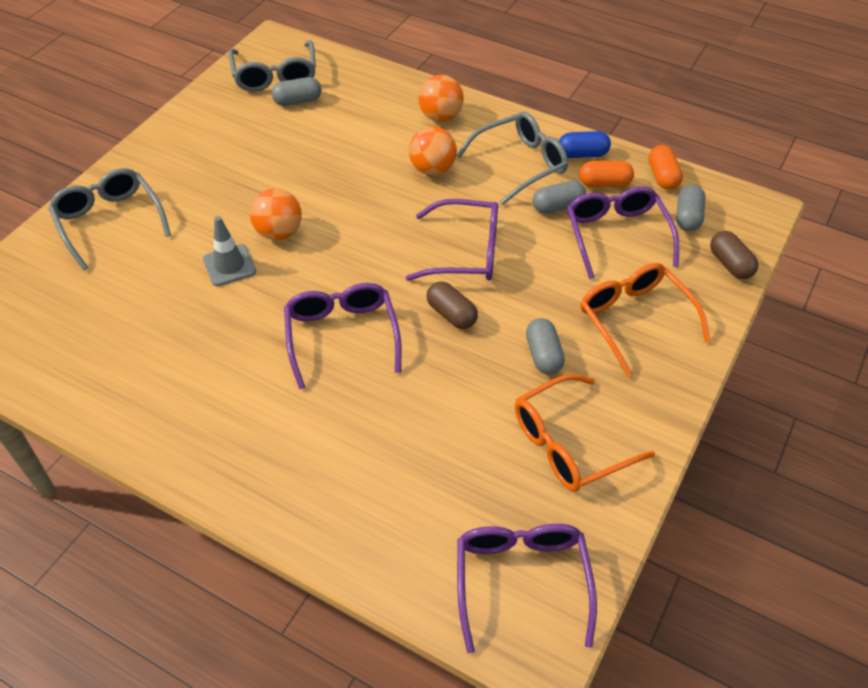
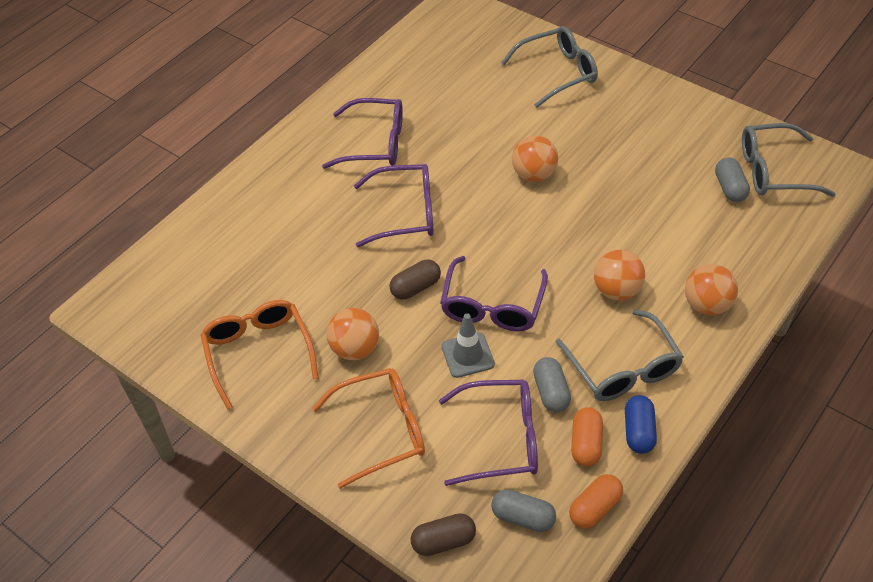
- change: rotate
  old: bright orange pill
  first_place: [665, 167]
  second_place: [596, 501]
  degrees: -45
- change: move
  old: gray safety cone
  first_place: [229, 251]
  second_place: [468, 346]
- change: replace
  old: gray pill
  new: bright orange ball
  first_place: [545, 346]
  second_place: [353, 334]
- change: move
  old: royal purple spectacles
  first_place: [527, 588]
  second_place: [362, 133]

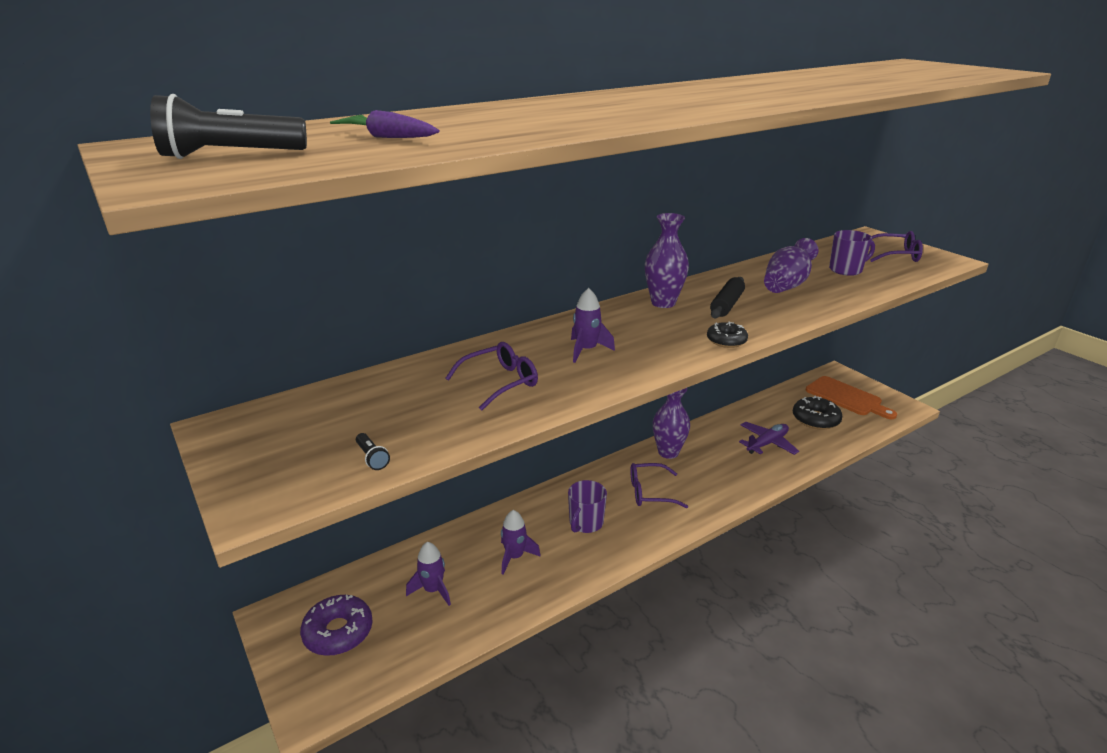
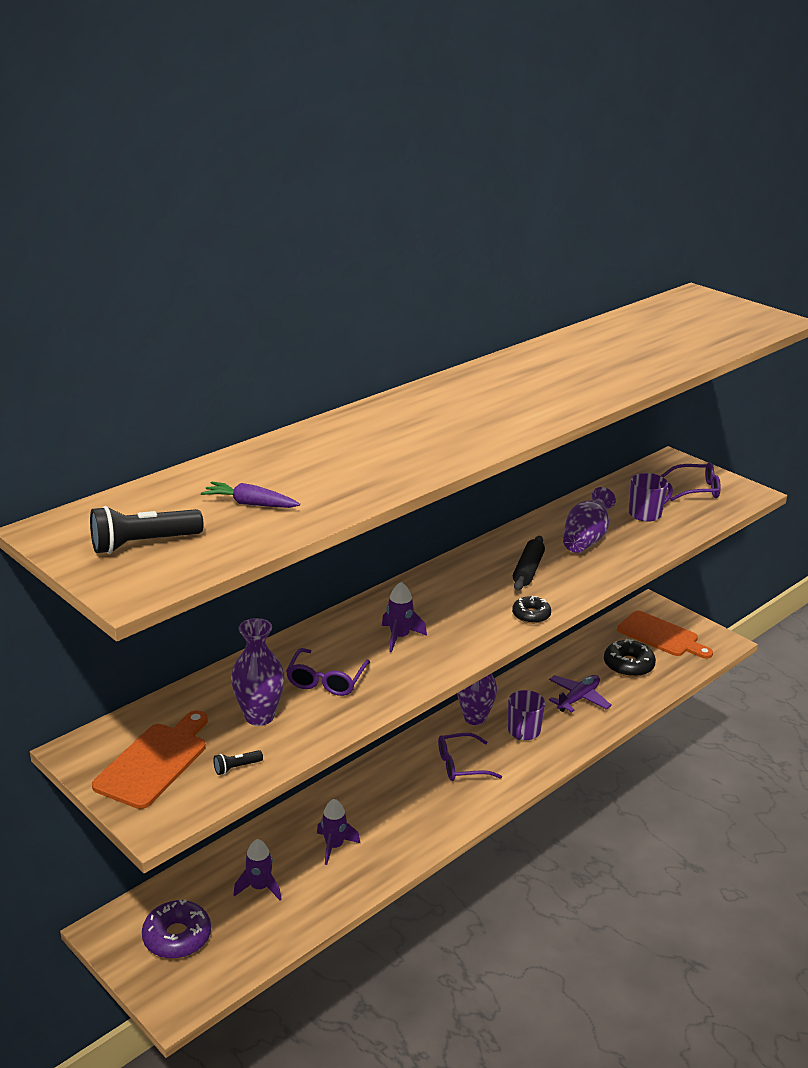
- change: move
  old: royal purple vase
  first_place: [667, 260]
  second_place: [258, 672]
- change: rotate
  old: royal purple spectacles
  first_place: [491, 376]
  second_place: [328, 672]
  degrees: 150
- change: rotate
  old: jet-black torch
  first_place: [373, 451]
  second_place: [238, 762]
  degrees: 105
- change: move
  old: royal purple tea mug
  first_place: [587, 506]
  second_place: [526, 715]
- change: insert
  new: bright orange bread board
  second_place: [150, 759]

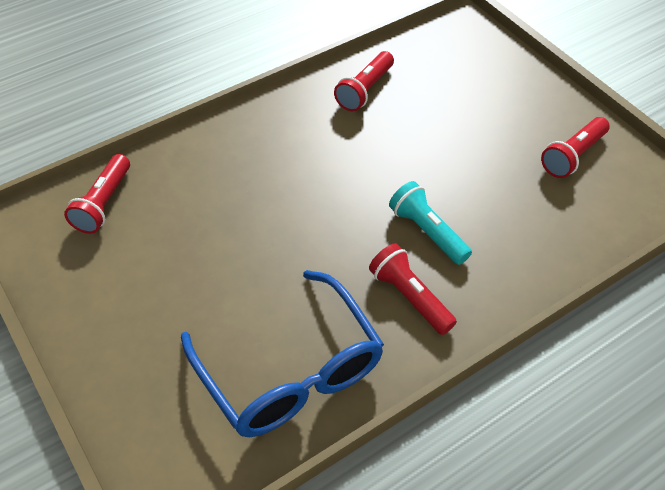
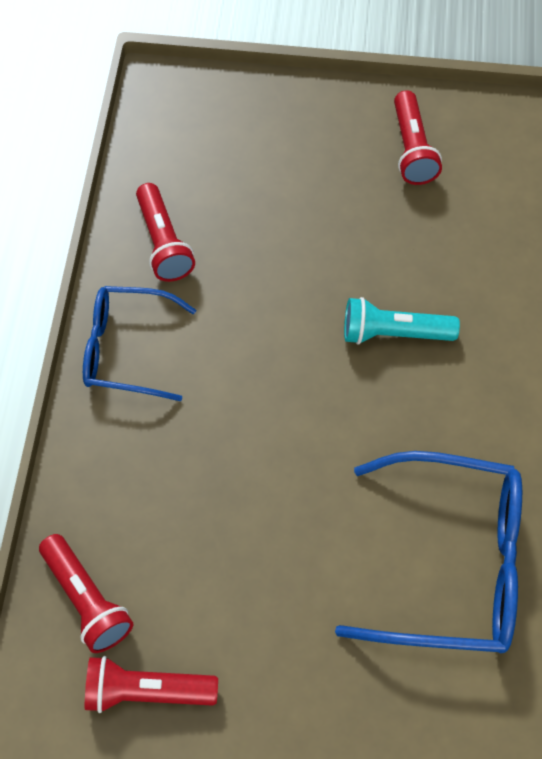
- change: move
  old: crimson torch
  first_place: [413, 289]
  second_place: [151, 684]
- change: insert
  new: royal blue spectacles
  second_place: [139, 343]

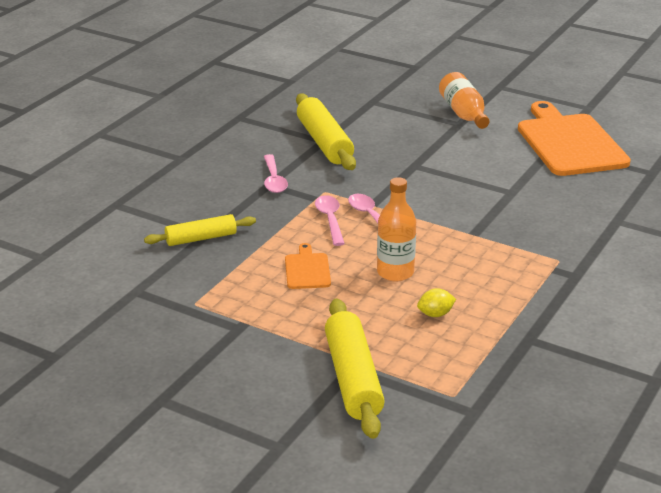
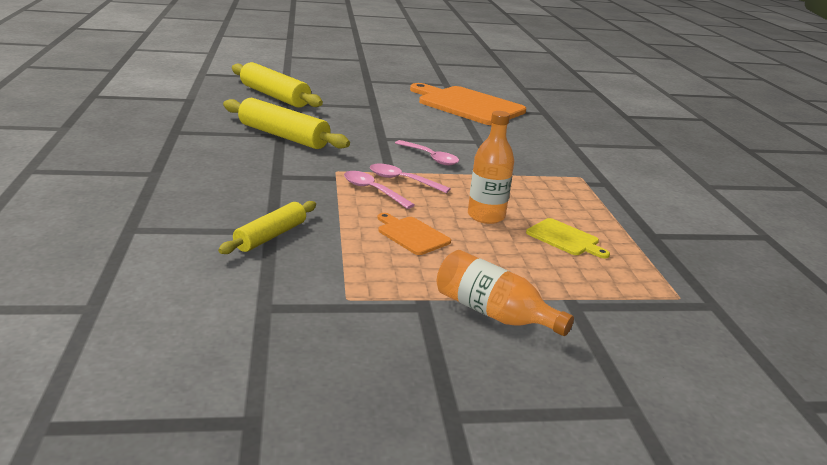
- change: move
  old: bright orange bottle
  first_place: [464, 100]
  second_place: [505, 293]
- change: move
  old: rose-pink spoon
  first_place: [276, 173]
  second_place: [427, 152]
- change: replace
  old: yellow lemon
  new: yellow bread board
  first_place: [436, 302]
  second_place: [568, 238]
- change: move
  old: yellow pastry roller
  first_place: [355, 369]
  second_place: [277, 85]

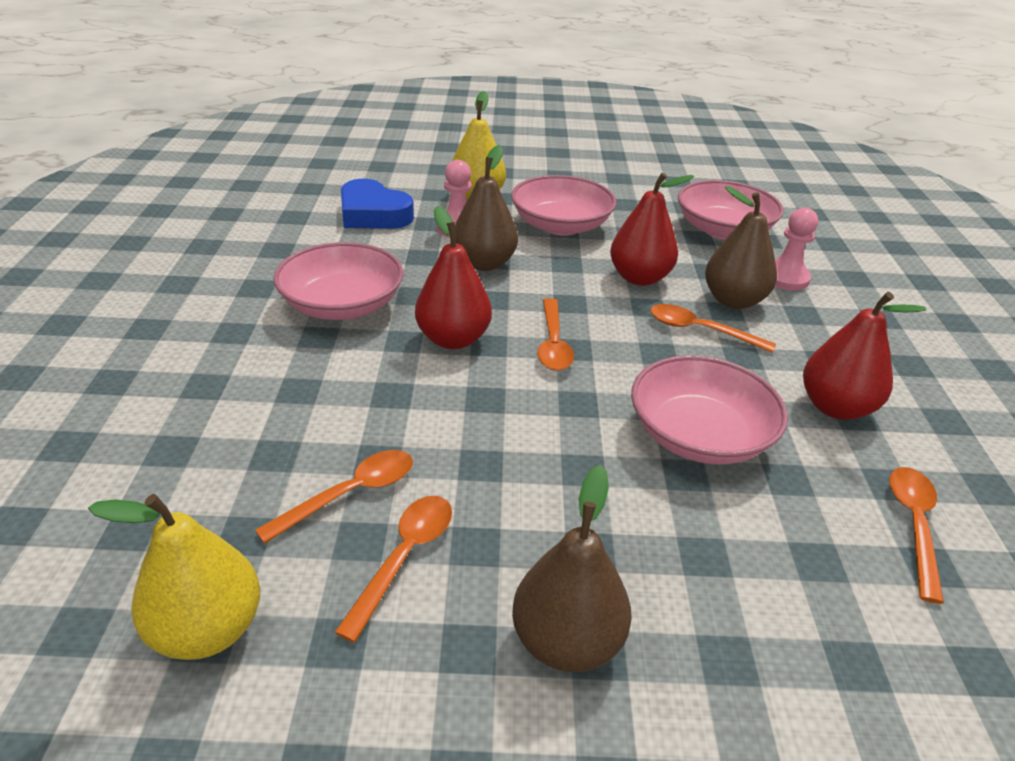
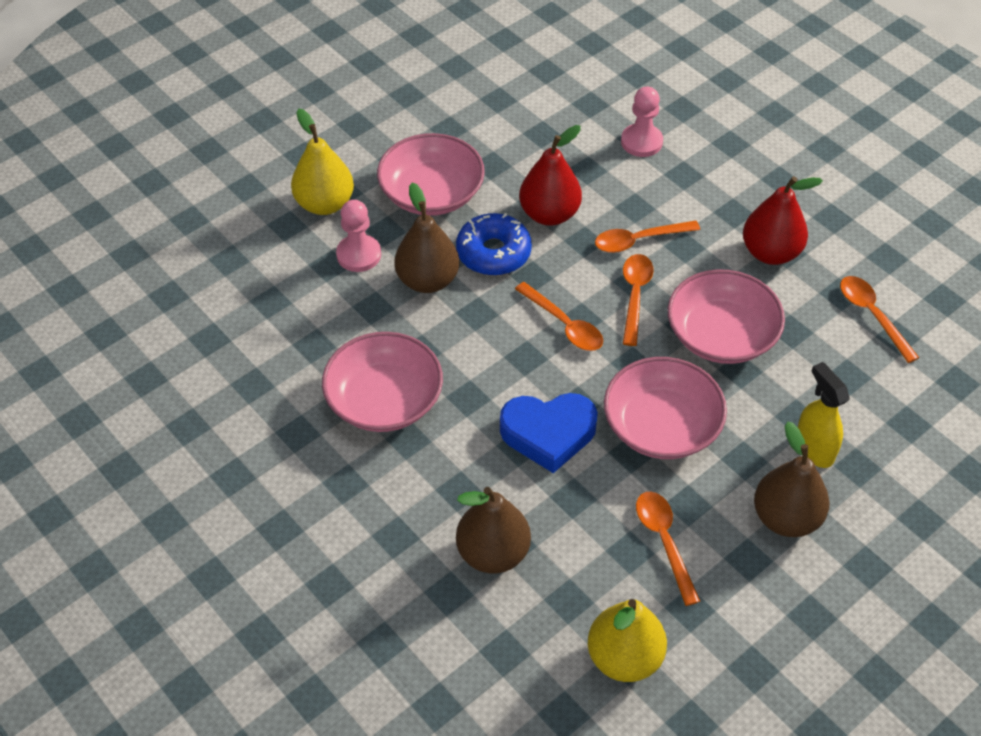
- change: move
  old: royal blue heart
  first_place: [377, 204]
  second_place: [549, 433]
- change: move
  old: rose-pink deep dish
  first_place: [731, 210]
  second_place: [665, 408]
- change: move
  old: brown pear
  first_place: [741, 247]
  second_place: [493, 530]
- change: delete
  old: crimson pear
  first_place: [453, 277]
- change: move
  old: bright orange spoon
  first_place: [334, 497]
  second_place: [638, 300]
- change: insert
  new: royal blue donut
  second_place: [494, 244]
- change: insert
  new: yellow sprayer
  second_place: [823, 415]

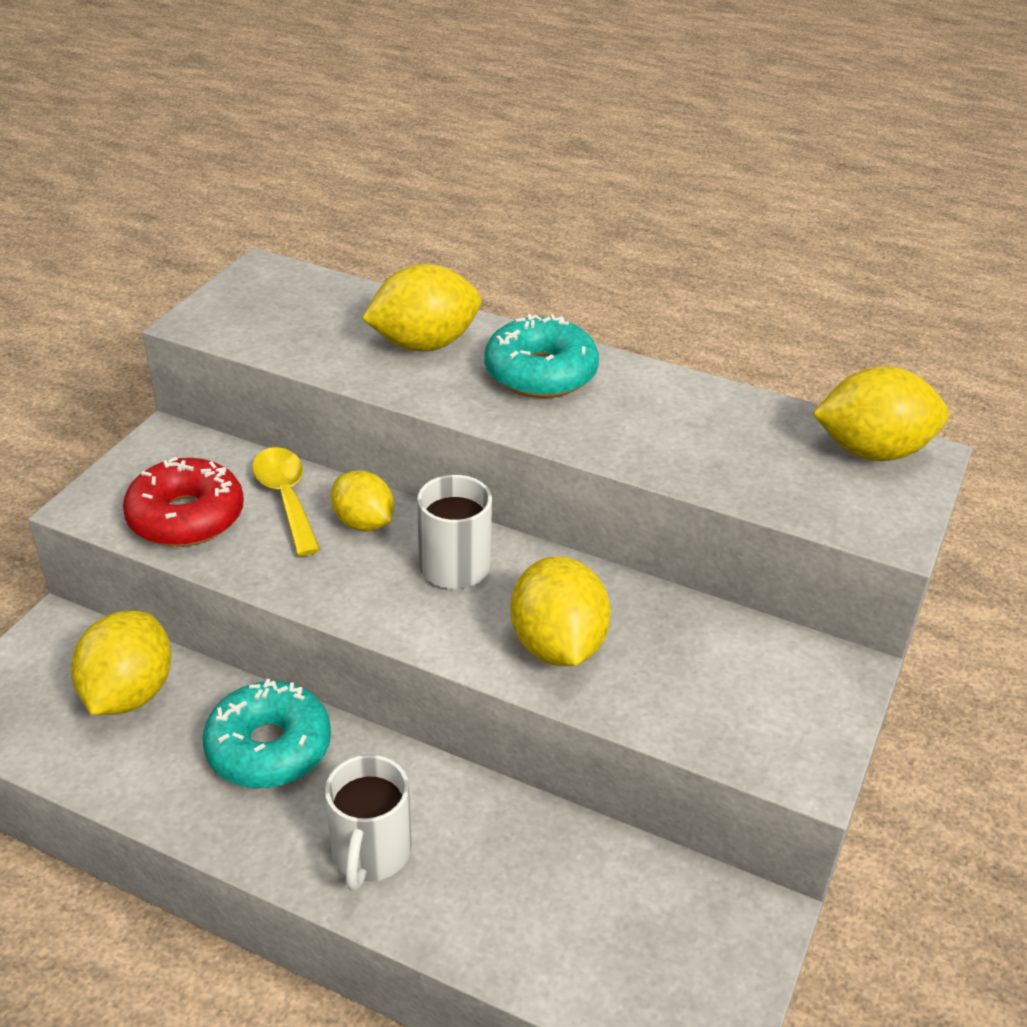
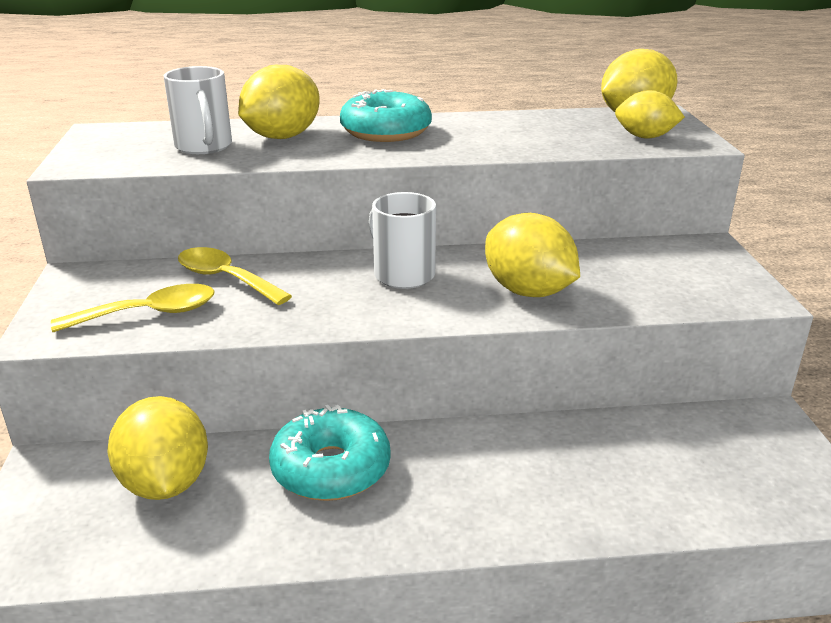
- change: replace
  old: crimson donut
  new: yellow spoon
  first_place: [183, 502]
  second_place: [133, 308]
- change: move
  old: yellow lemon
  first_place: [362, 500]
  second_place: [650, 114]
- change: move
  old: white tea mug
  first_place: [368, 822]
  second_place: [198, 110]

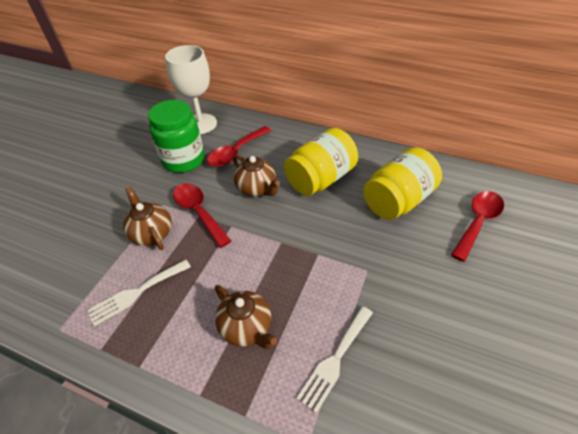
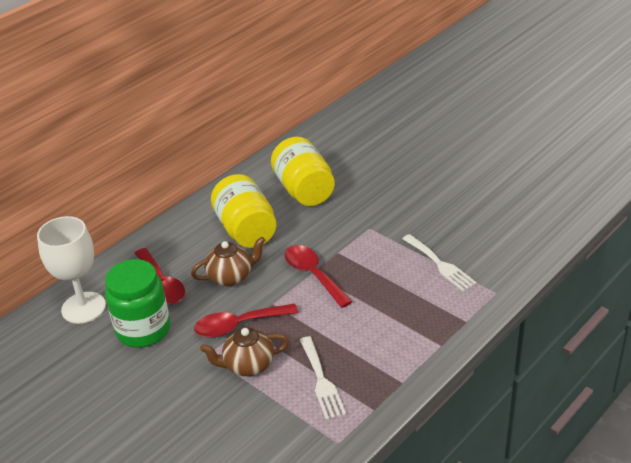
- change: move
  old: crimson spoon
  first_place: [477, 226]
  second_place: [319, 276]
- change: delete
  old: brown china teapot
  first_place: [246, 317]

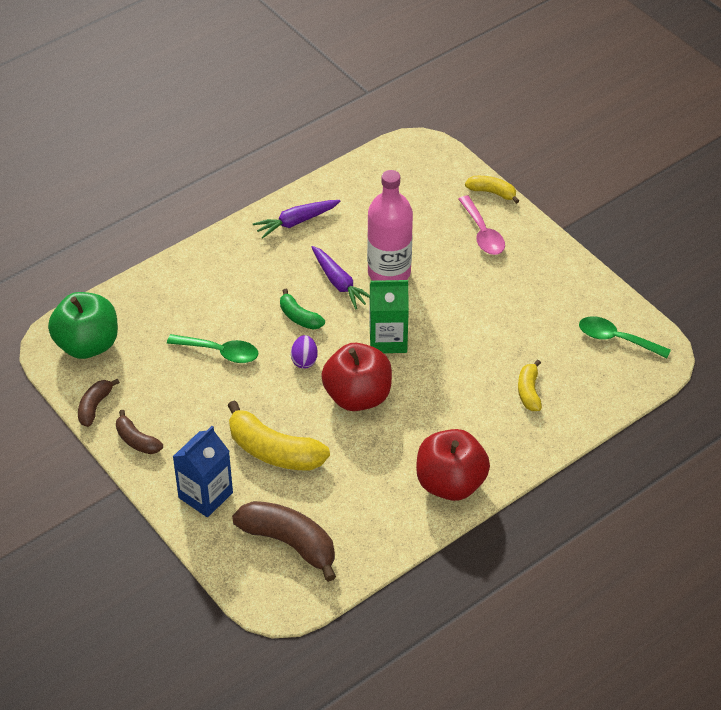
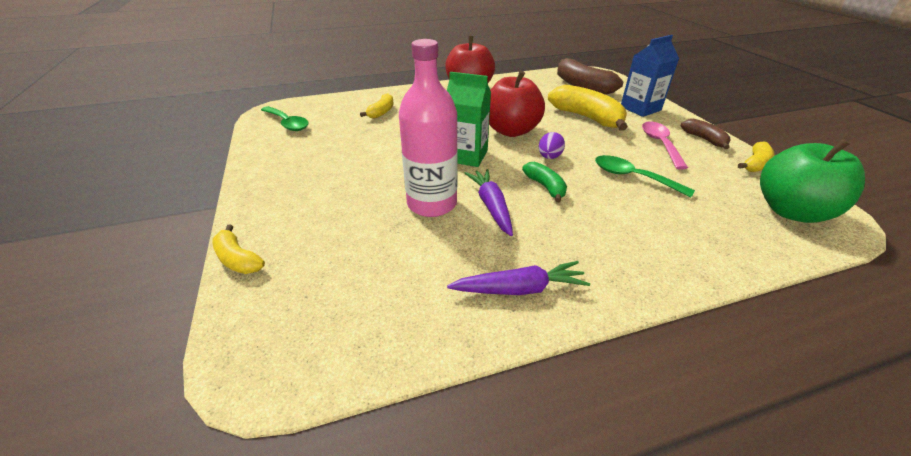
- change: move
  old: rose-pink spoon
  first_place: [481, 225]
  second_place: [665, 145]
- change: recolor
  old: brown toy banana
  new: yellow toy banana
  first_place: [99, 403]
  second_place: [756, 156]

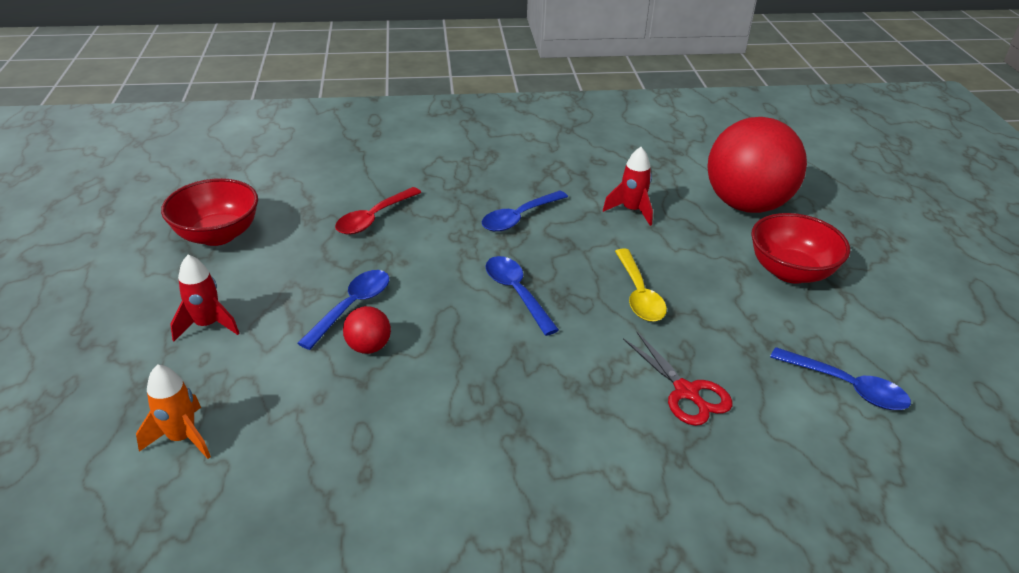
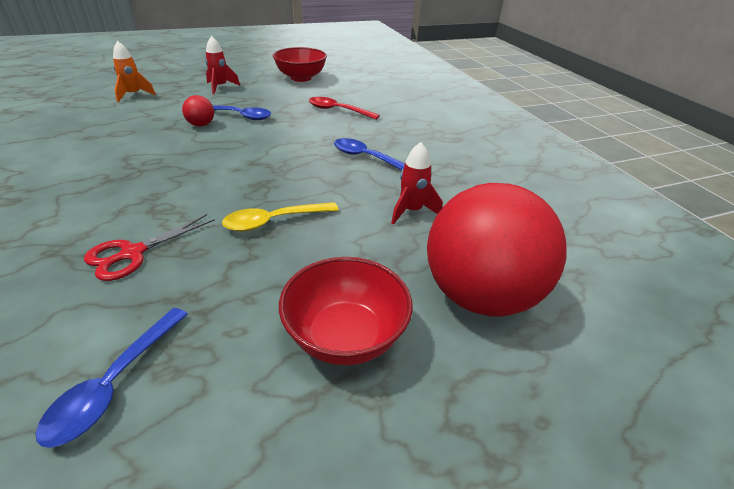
- change: delete
  old: royal blue spoon
  first_place: [522, 296]

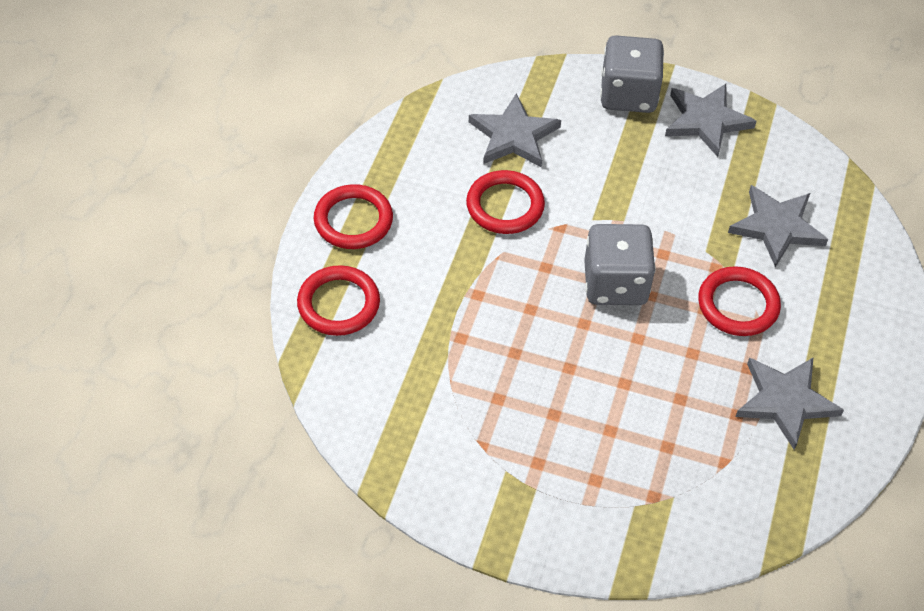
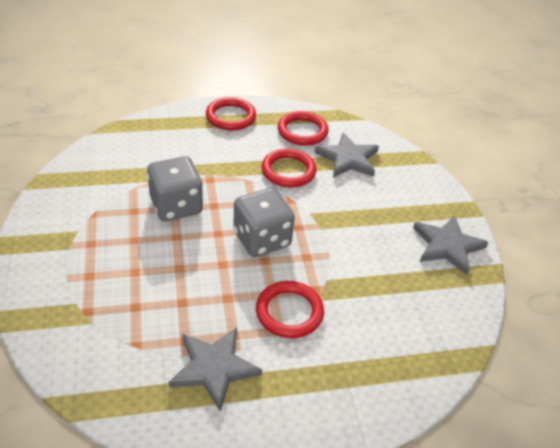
- change: move
  old: gray game die
  first_place: [632, 74]
  second_place: [175, 188]
- change: delete
  old: gray star
  first_place: [778, 226]
- change: move
  old: crimson hoop
  first_place: [338, 300]
  second_place: [303, 128]

